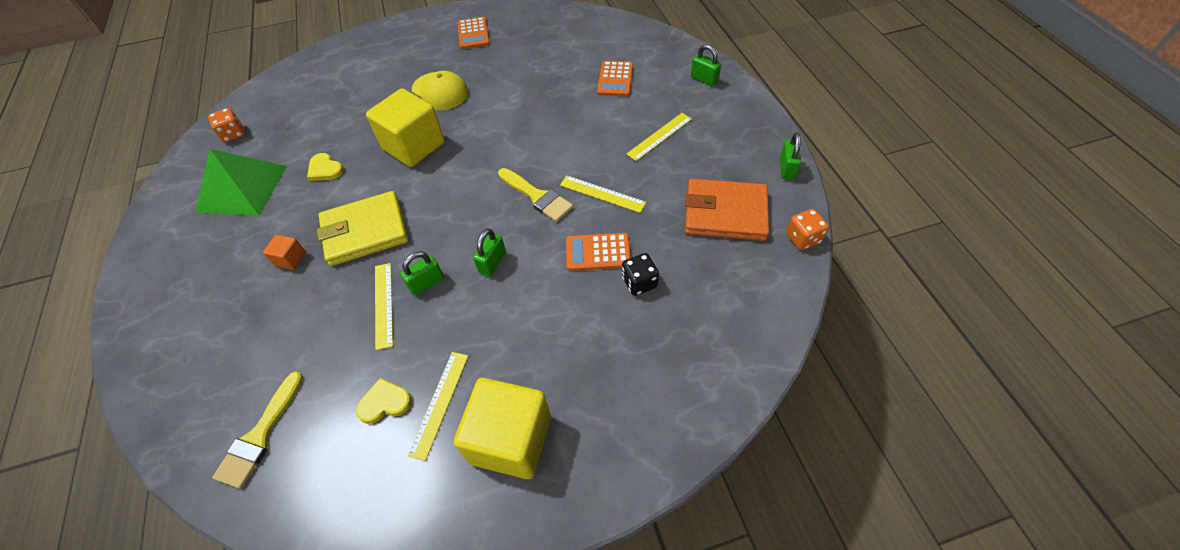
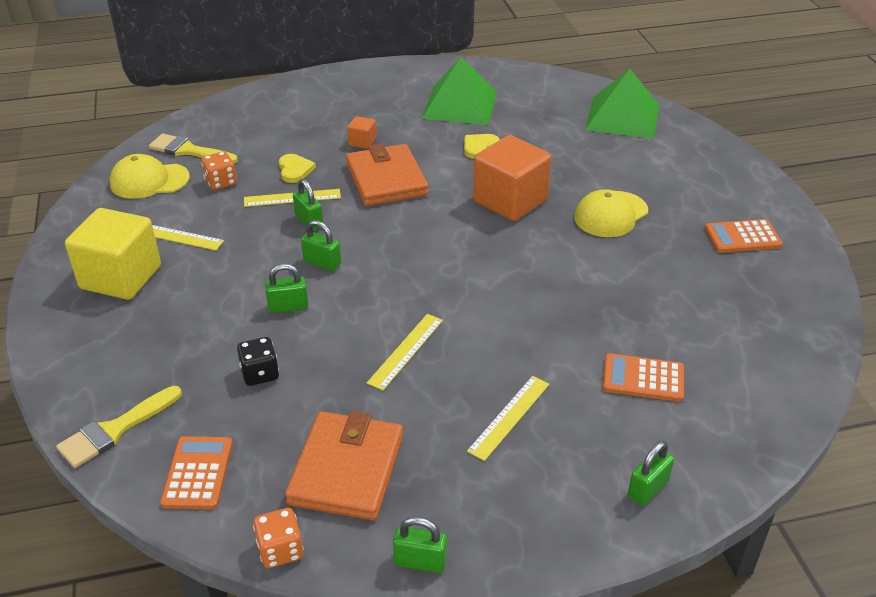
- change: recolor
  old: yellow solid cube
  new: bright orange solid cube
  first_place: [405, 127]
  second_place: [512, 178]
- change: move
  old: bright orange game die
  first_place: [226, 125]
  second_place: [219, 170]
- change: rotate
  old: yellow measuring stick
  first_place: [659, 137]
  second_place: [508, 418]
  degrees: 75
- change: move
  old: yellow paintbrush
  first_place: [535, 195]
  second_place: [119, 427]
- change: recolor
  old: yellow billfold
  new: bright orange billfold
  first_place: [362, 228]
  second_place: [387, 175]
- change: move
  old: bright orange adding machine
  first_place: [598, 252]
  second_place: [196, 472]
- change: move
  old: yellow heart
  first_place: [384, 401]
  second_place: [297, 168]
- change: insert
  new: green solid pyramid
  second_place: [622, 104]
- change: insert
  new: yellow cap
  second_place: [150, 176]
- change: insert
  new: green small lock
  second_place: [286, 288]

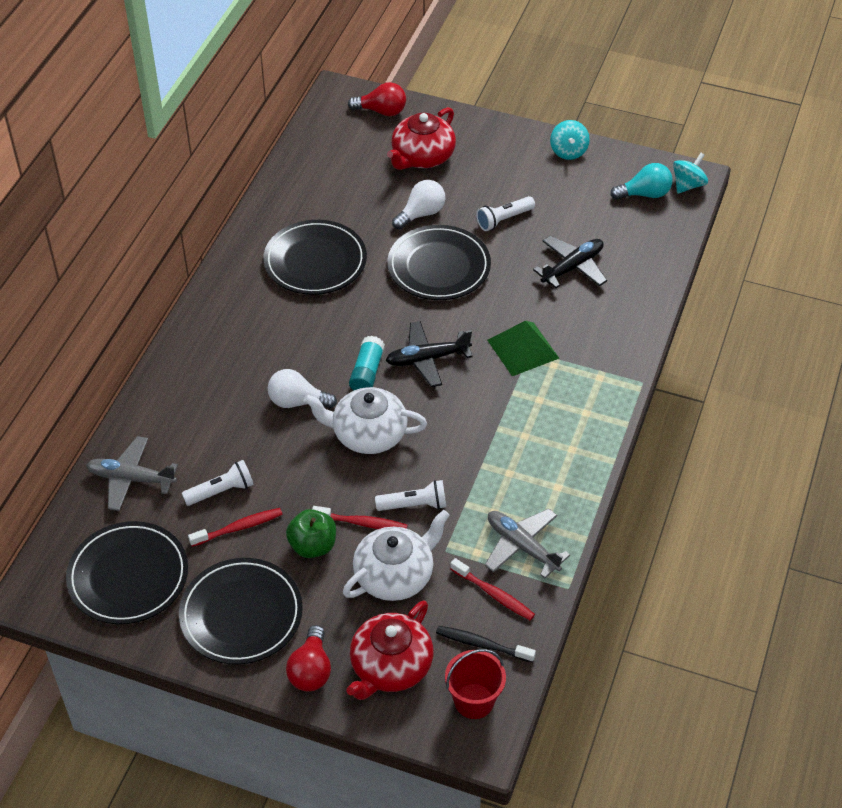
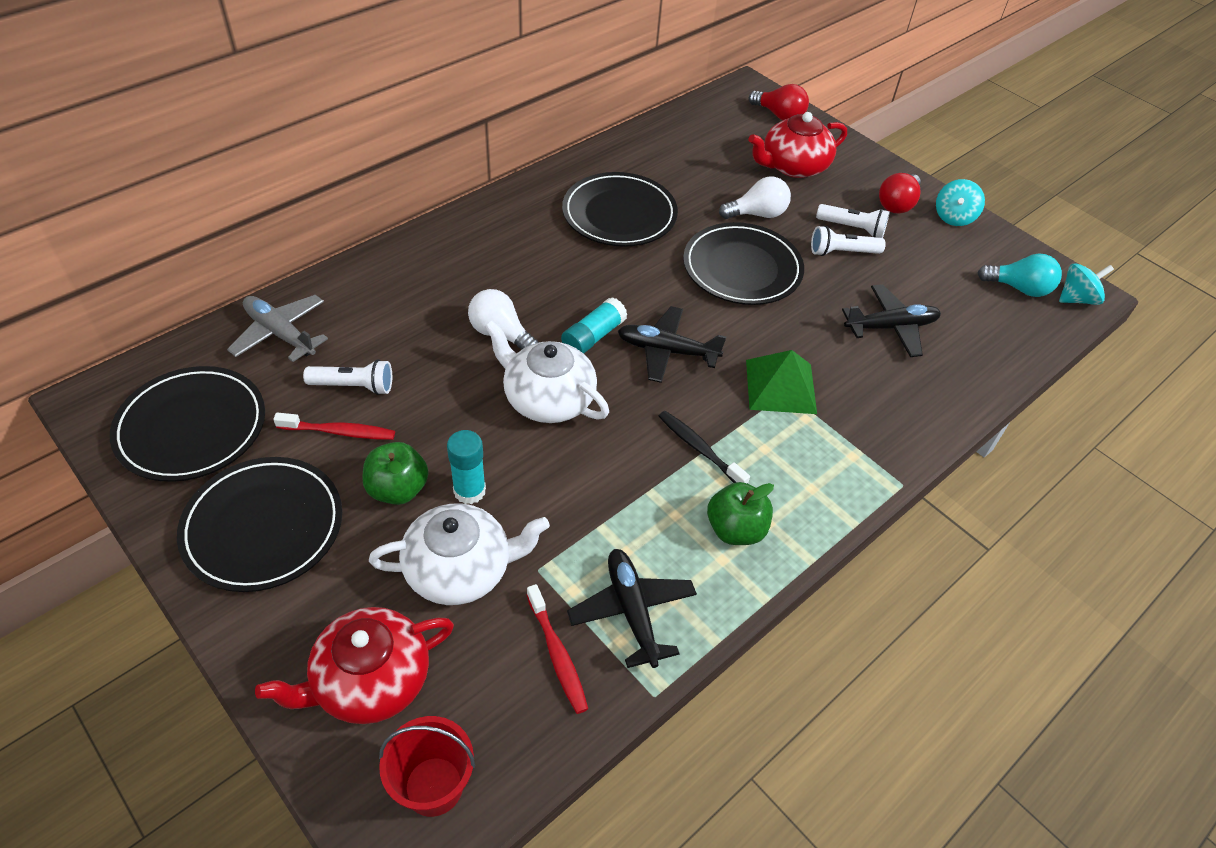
- change: move
  old: white torch
  first_place: [410, 495]
  second_place: [853, 221]
- change: replace
  old: crimson dental brush
  new: aqua glue
  first_place: [359, 517]
  second_place: [466, 467]
- change: recolor
  old: gray toy plane
  new: jet-black toy plane
  first_place: [527, 544]
  second_place: [632, 608]
- change: move
  old: crimson bulb
  first_place: [308, 658]
  second_place: [900, 193]
- change: move
  old: jet-black dental brush
  first_place: [486, 644]
  second_place: [704, 447]
- change: insert
  new: green apple fruit
  second_place: [740, 513]

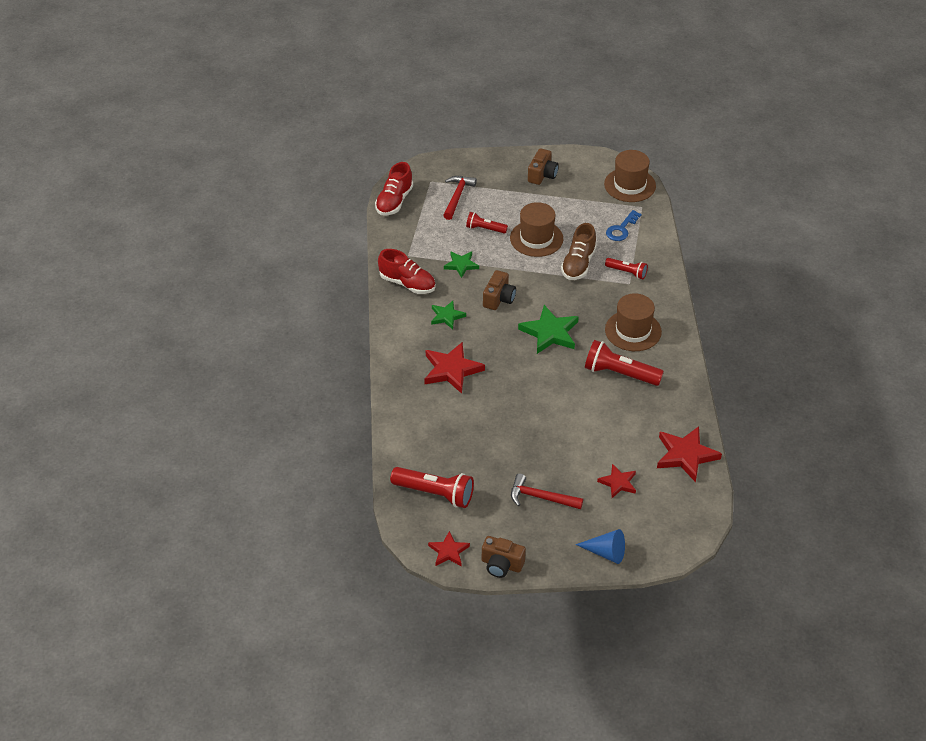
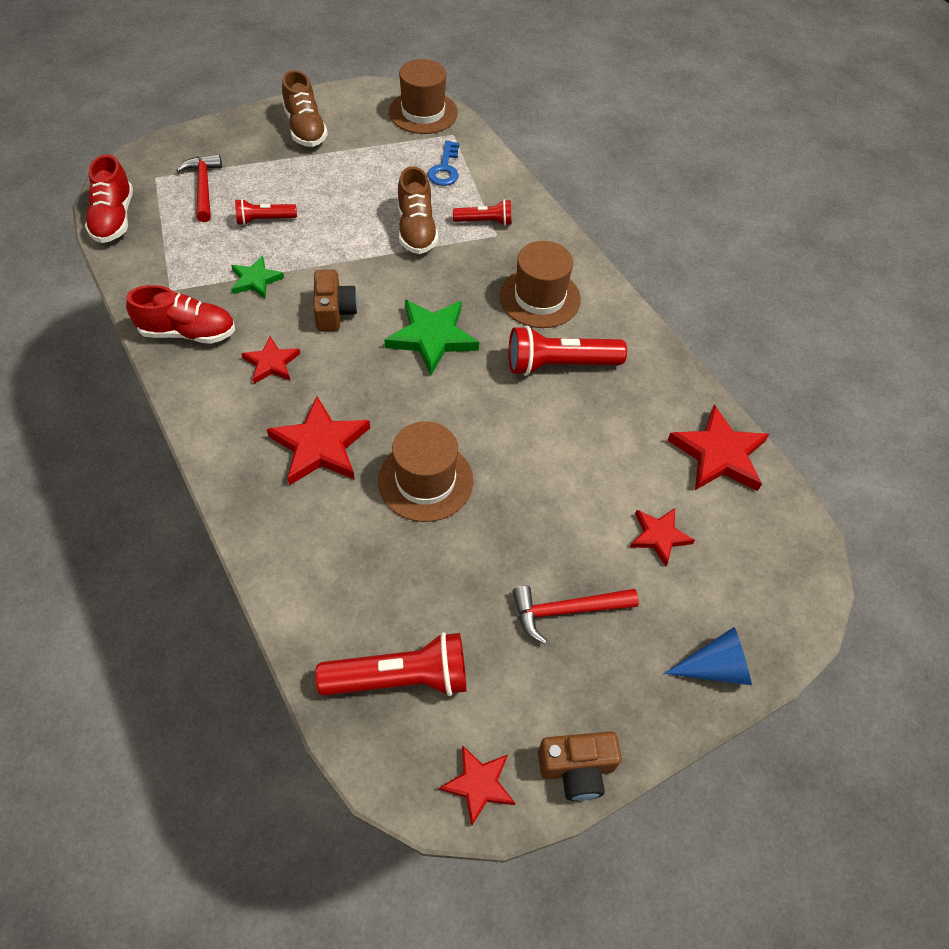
- change: replace
  old: brown compact camera
  new: brown lace-up shoe
  first_place: [543, 166]
  second_place: [305, 108]
- change: move
  old: brown top hat
  first_place: [536, 229]
  second_place: [425, 471]
- change: recolor
  old: green star
  new: crimson star
  first_place: [448, 315]
  second_place: [270, 360]

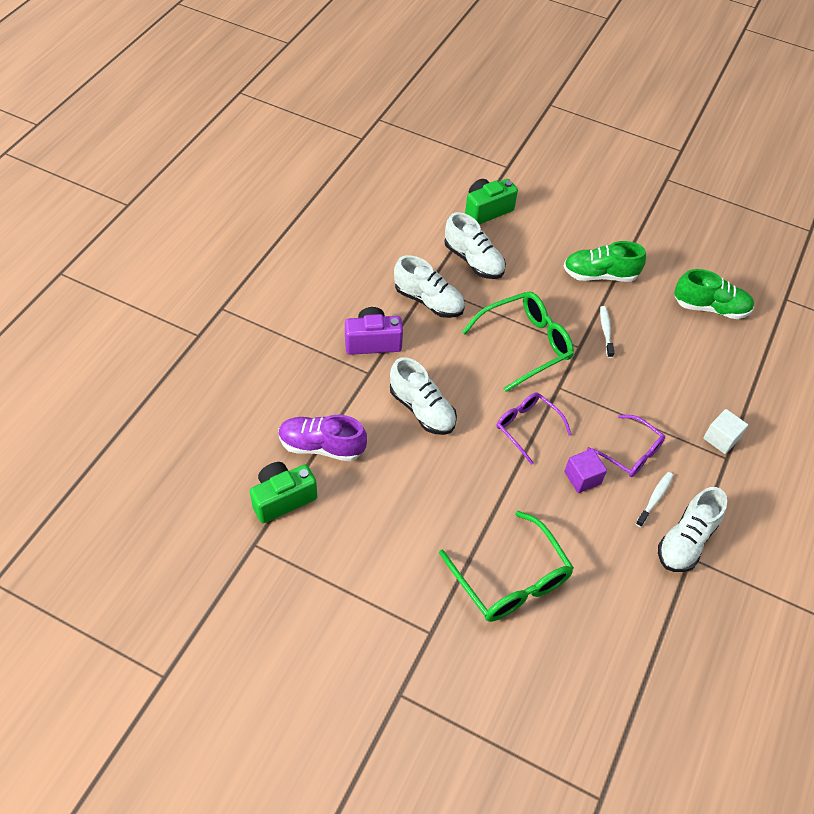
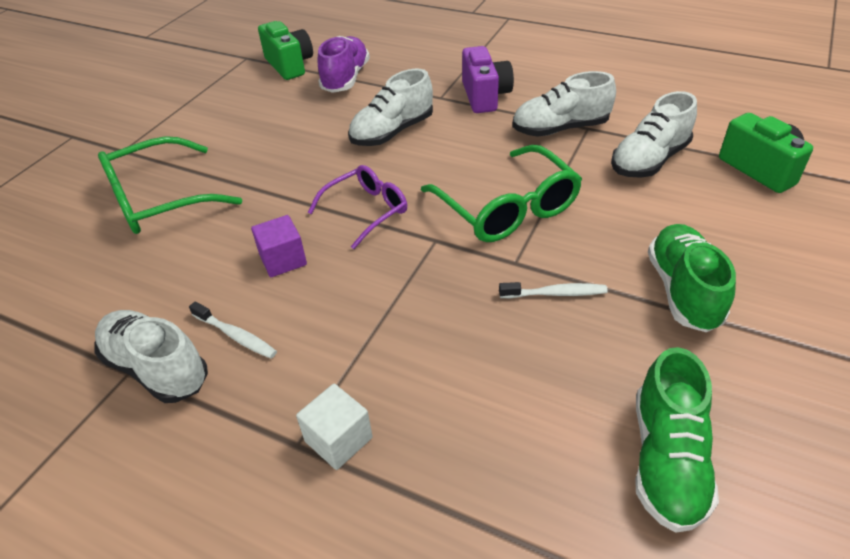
- change: rotate
  old: white lace-up shoe
  first_place: [429, 286]
  second_place: [564, 104]
  degrees: 45
- change: delete
  old: royal purple spectacles
  first_place: [626, 446]

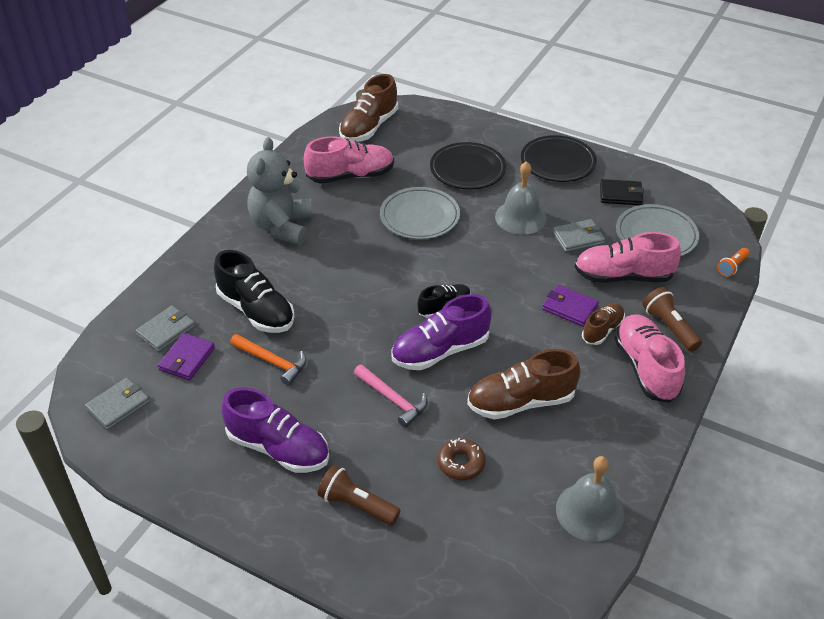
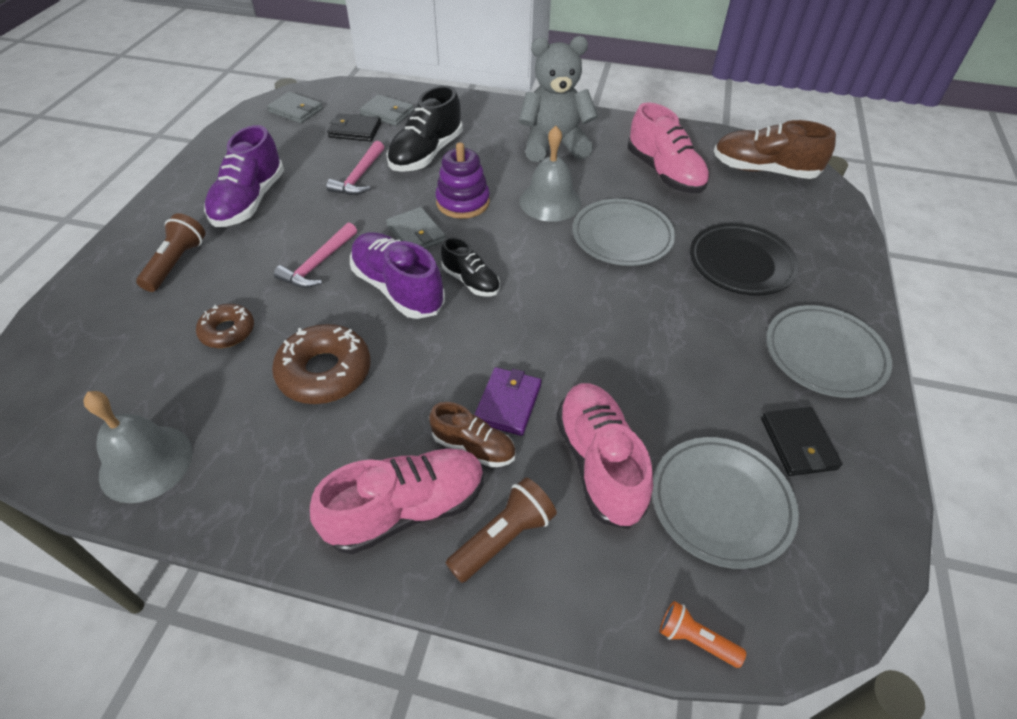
- change: recolor
  old: jet-black plate
  new: gray plate
  first_place: [559, 158]
  second_place: [829, 351]
- change: move
  old: gray school bell
  first_place: [521, 198]
  second_place: [550, 174]
- change: move
  old: gray billfold
  first_place: [579, 235]
  second_place: [416, 228]
- change: recolor
  old: royal purple billfold
  new: jet-black billfold
  first_place: [186, 356]
  second_place: [354, 127]
- change: recolor
  old: bright orange carpenter's hammer
  new: rose-pink carpenter's hammer
  first_place: [268, 360]
  second_place: [355, 168]
- change: replace
  old: brown lace-up shoe
  new: brown donut
  first_place: [524, 384]
  second_place: [321, 364]
- change: insert
  new: royal purple stacking toy
  second_place: [462, 180]

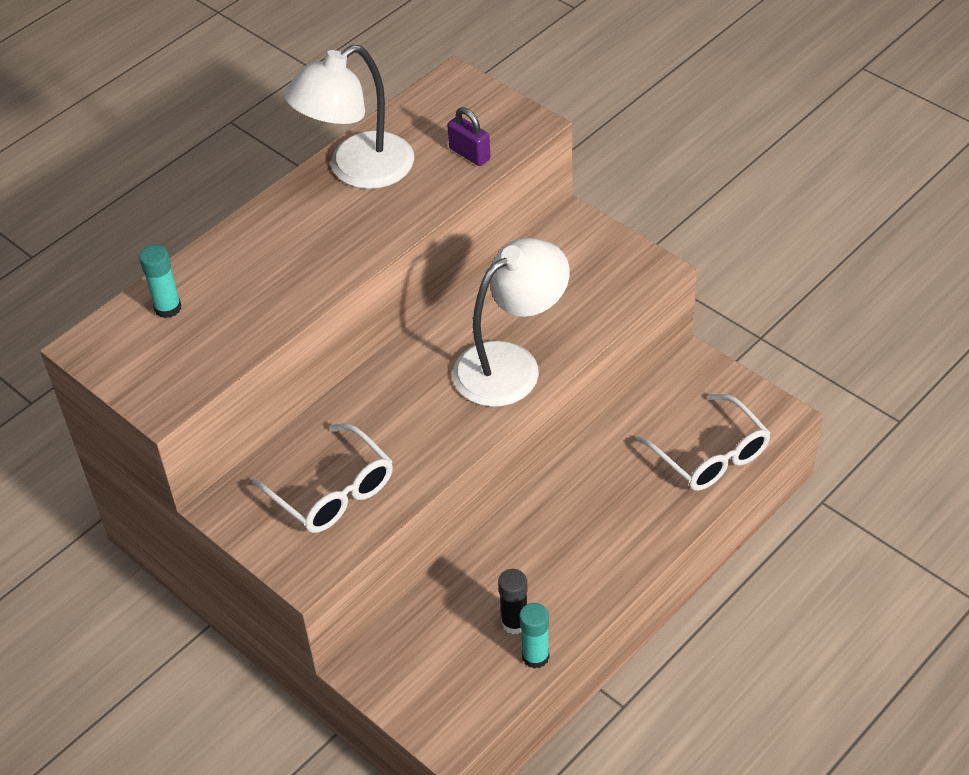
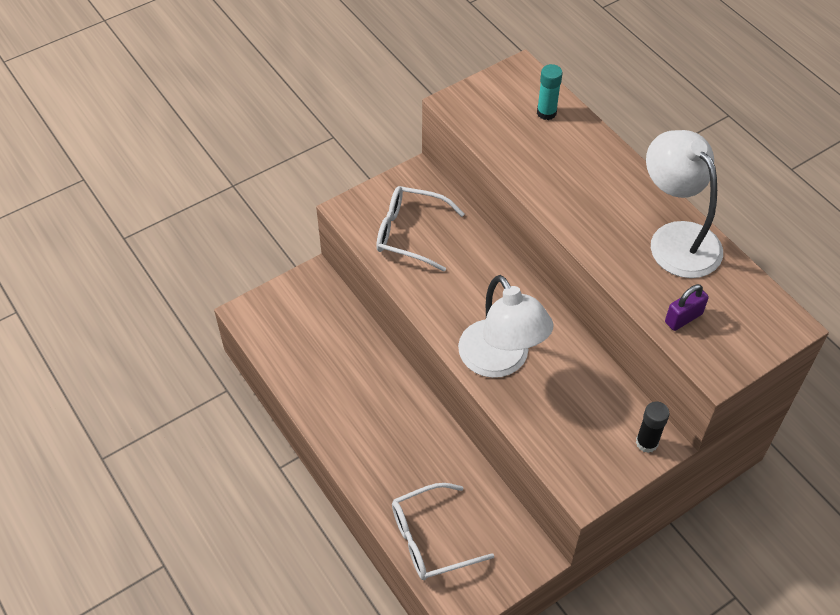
- change: rotate
  old: white spectacles
  first_place: [322, 478]
  second_place: [420, 228]
  degrees: 45
- change: move
  old: jet-black glue
  first_place: [513, 601]
  second_place: [653, 427]
- change: delete
  old: aqua glue
  first_place: [535, 636]

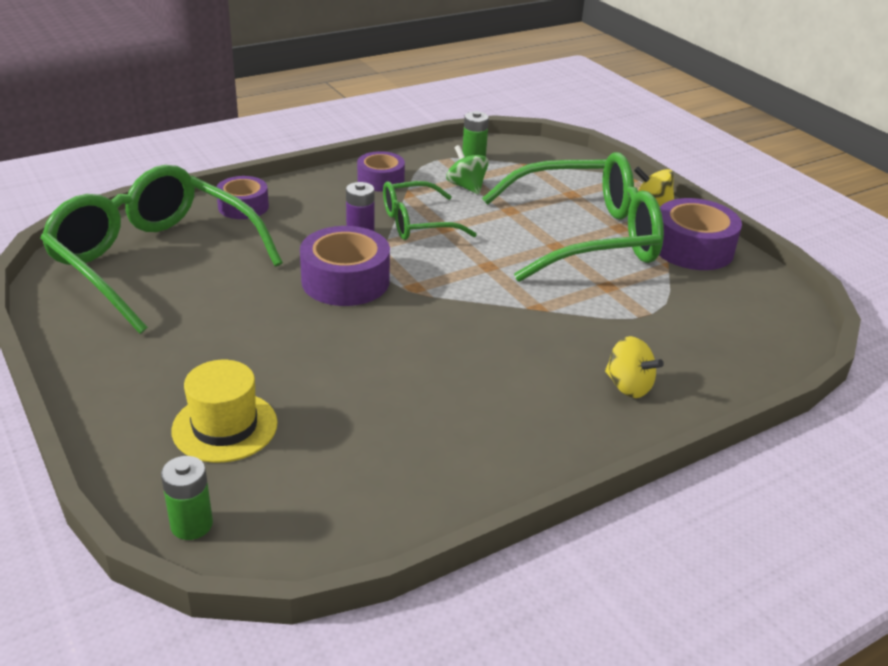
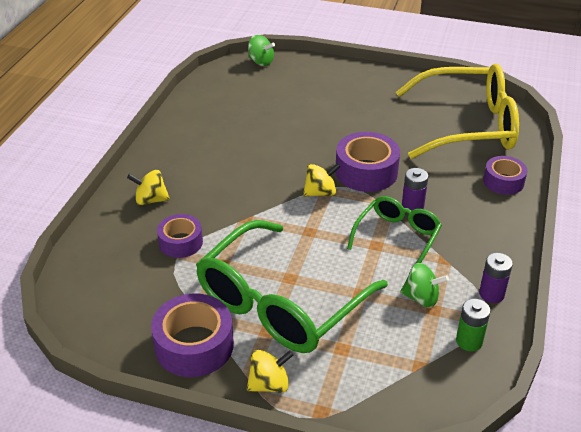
- change: move
  old: royal purple sticky tape
  first_place: [381, 171]
  second_place: [180, 236]
- change: recolor
  old: green spectacles
  new: yellow spectacles
  first_place: [161, 249]
  second_place: [457, 111]
- change: delete
  old: yellow top hat
  first_place: [224, 411]
- change: replace
  old: green battery
  new: green toy top
  first_place: [187, 498]
  second_place: [261, 50]
- change: insert
  new: yellow toy top
  second_place: [321, 180]
- change: insert
  new: royal purple battery
  second_place: [496, 278]

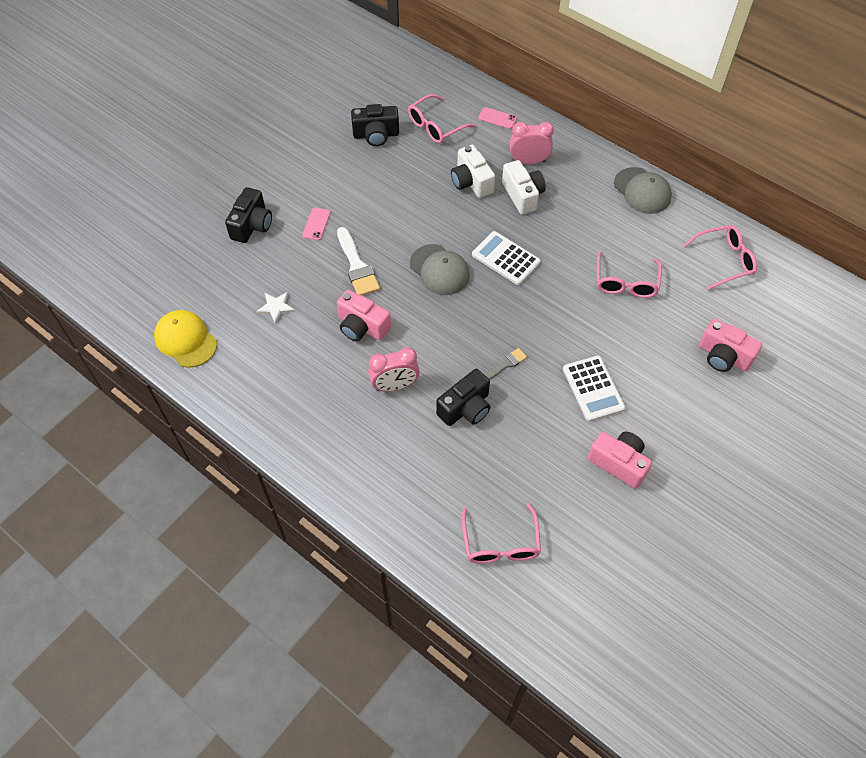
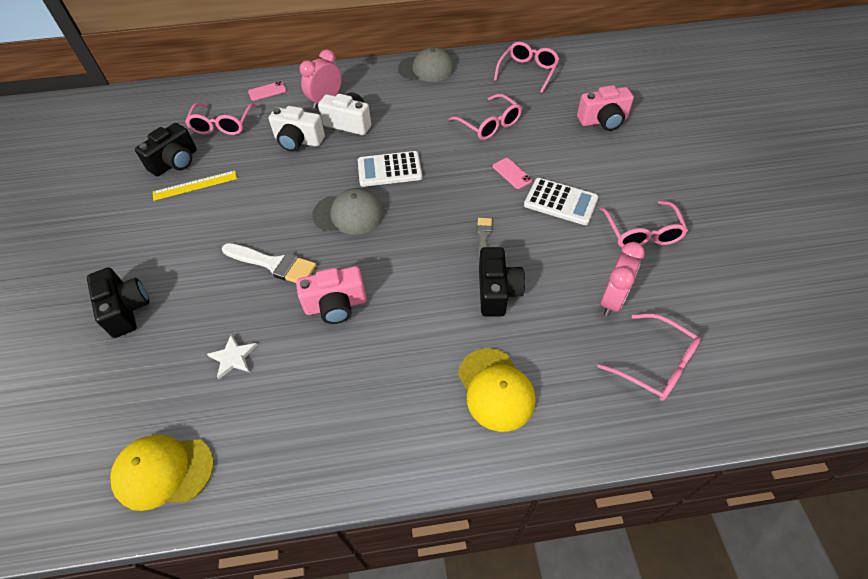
- change: move
  old: rose-pink mobile phone
  first_place: [316, 224]
  second_place: [512, 173]
- change: move
  old: rose-pink clock
  first_place: [394, 369]
  second_place: [622, 279]
- change: replace
  old: rose-pink compact camera
  new: rose-pink spectacles
  first_place: [620, 460]
  second_place: [644, 224]
- change: insert
  new: yellow measuring stick
  second_place: [195, 185]
- change: insert
  new: yellow cap
  second_place: [496, 390]

